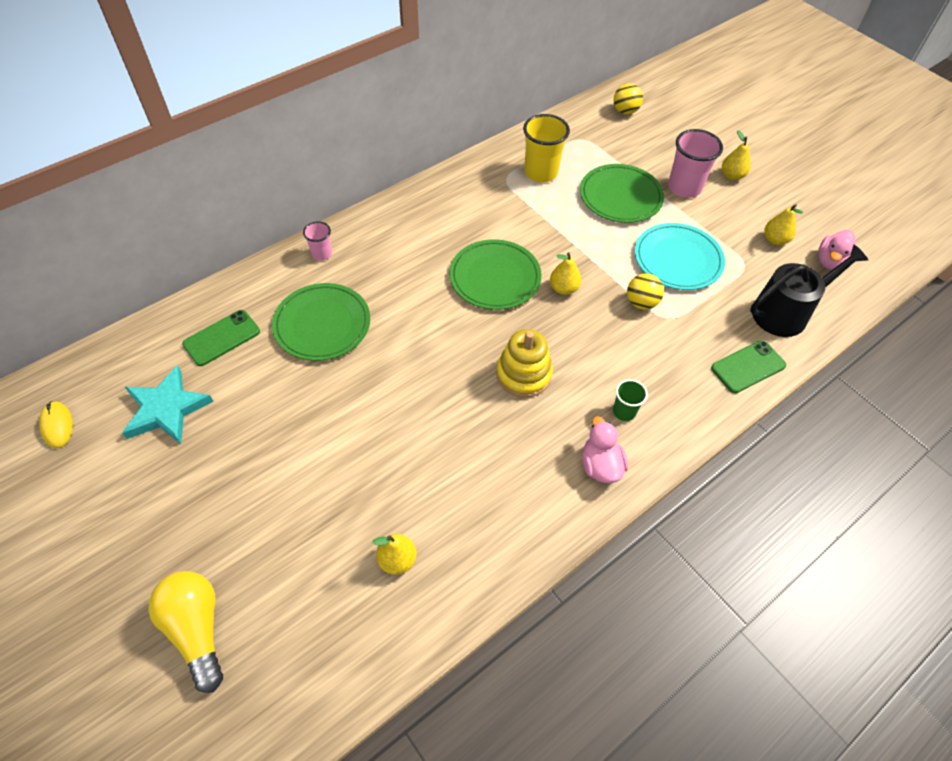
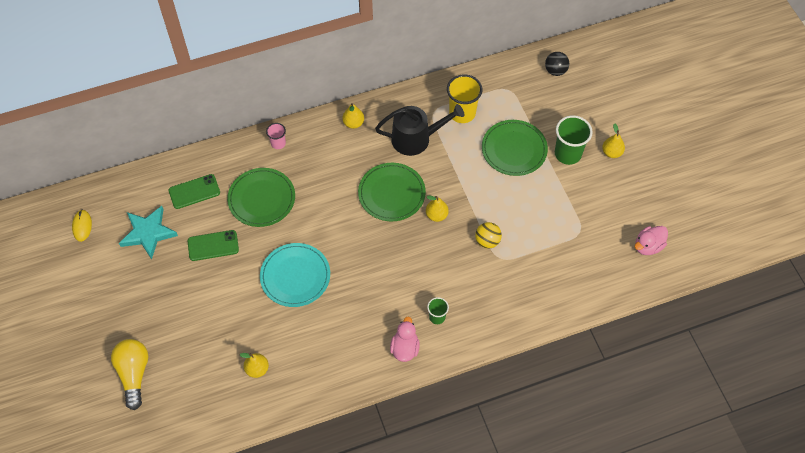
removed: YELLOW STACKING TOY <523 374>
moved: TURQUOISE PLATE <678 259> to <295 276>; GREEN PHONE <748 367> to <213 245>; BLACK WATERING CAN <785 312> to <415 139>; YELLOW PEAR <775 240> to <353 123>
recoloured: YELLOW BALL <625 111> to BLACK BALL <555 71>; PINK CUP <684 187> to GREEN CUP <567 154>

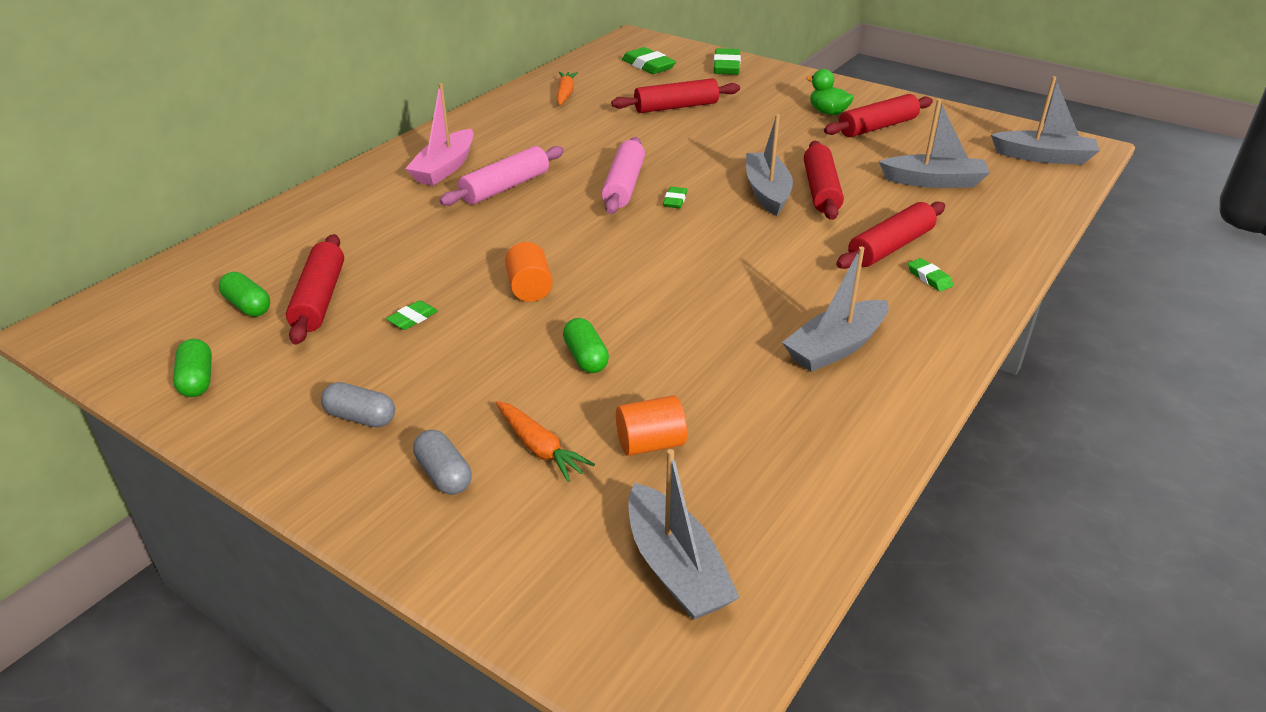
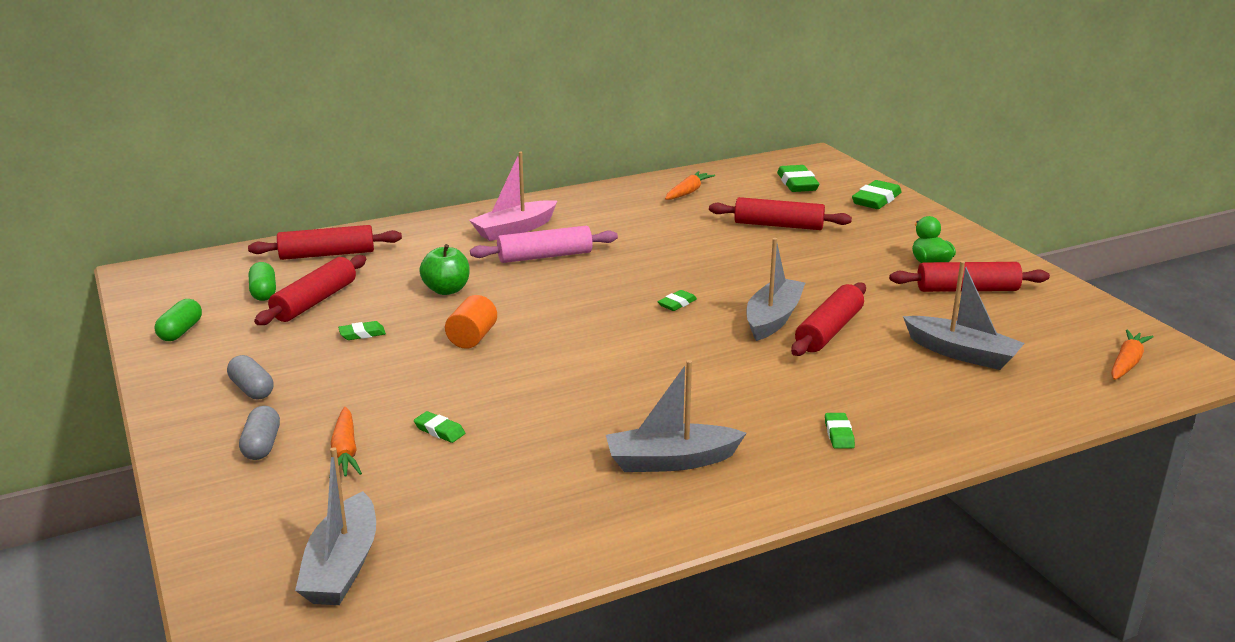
removed: GREEN CAPSULE <586 358>; PINK ROLLING PIN <623 185>; ORANGE CYLINDER <650 443>
added: GREEN ERASER <439 430>; GREEN APPLE <446 290>
moved: RED ROLLING PIN <890 247> to <327 254>
replaced: GREY BOAT <1043 157> to ORANGE CARROT <1126 363>

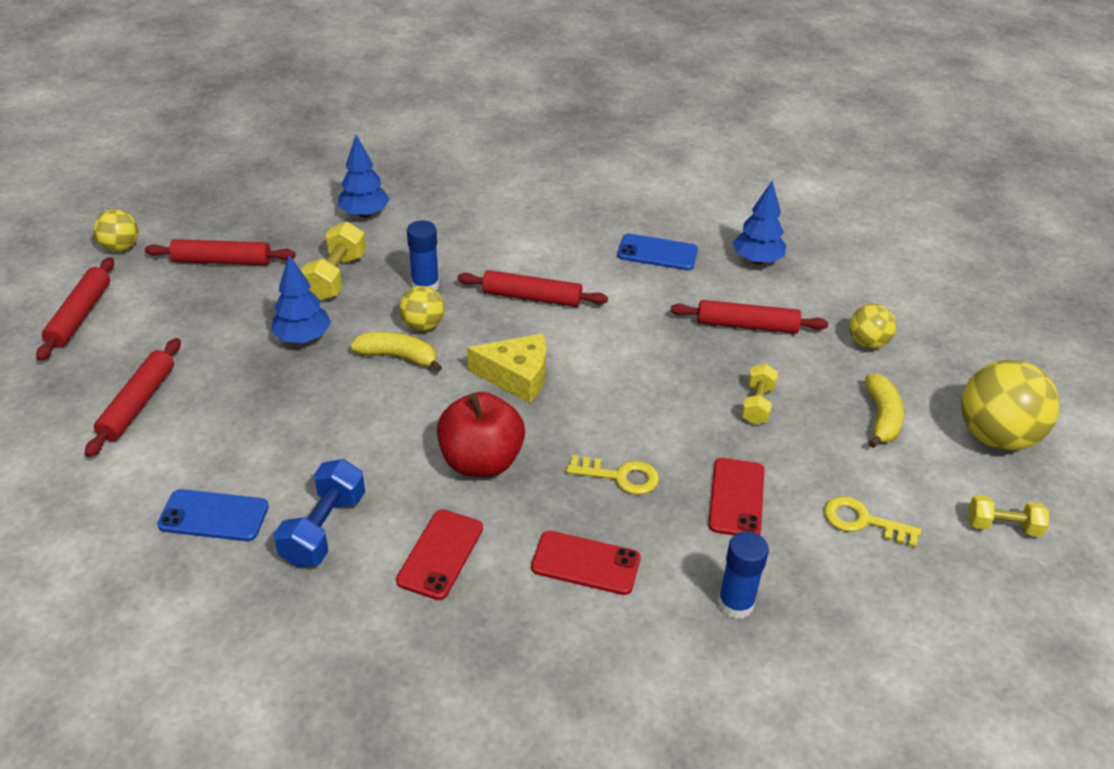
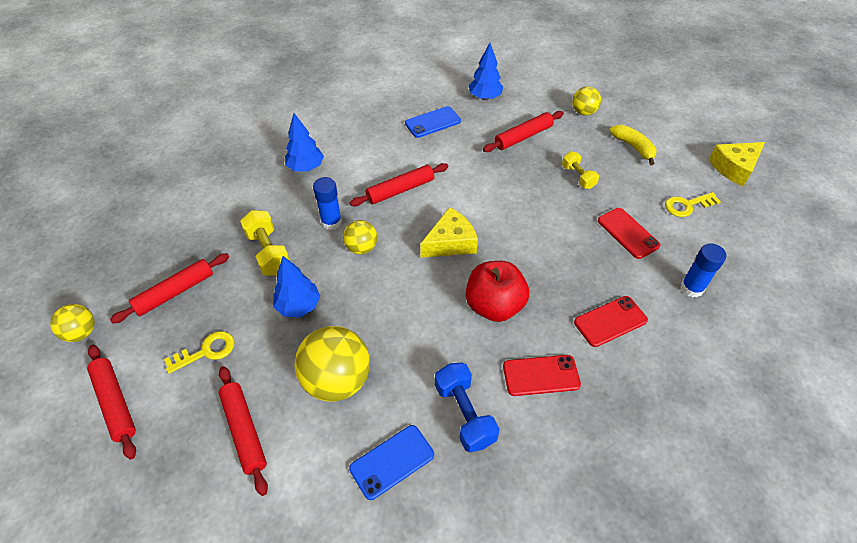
removed: YELLOW BANANA <398 357>
moved: BLUE TREE <364 214> to <306 167>; YELLOW KEY <620 476> to <206 351>; YELLOW BALL <995 436> to <337 380>
replaced: YELLOW DUMBBELL <1002 526> to YELLOW CHEESE <734 168>
turned: RED PHONE <440 554> = <541 375> 75 degrees counterclockwise

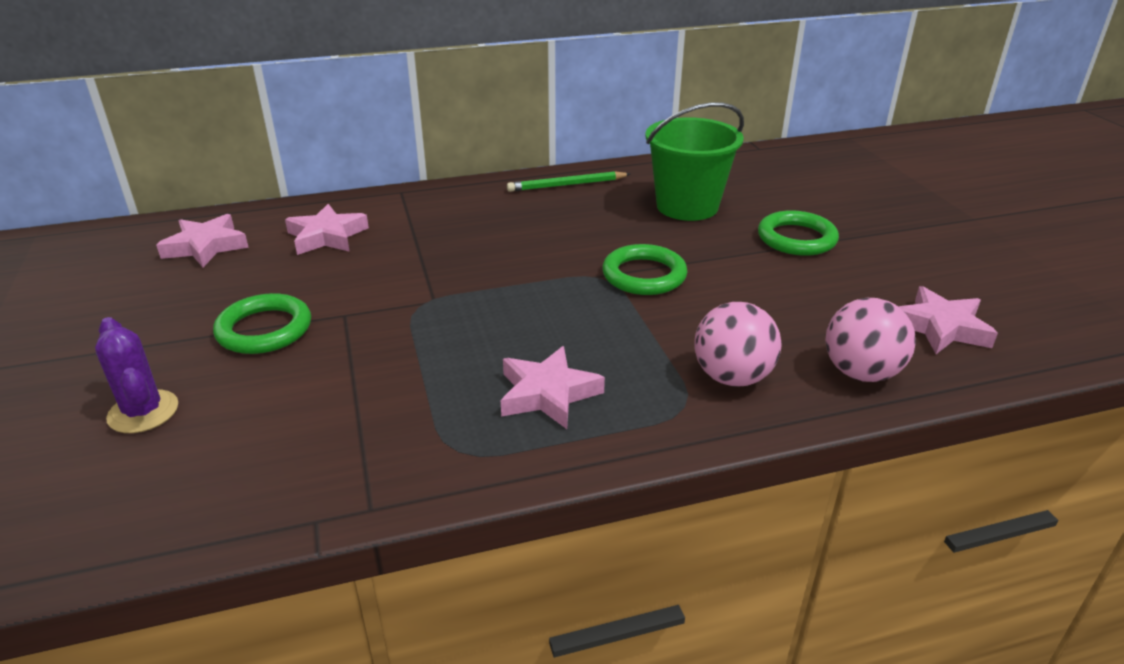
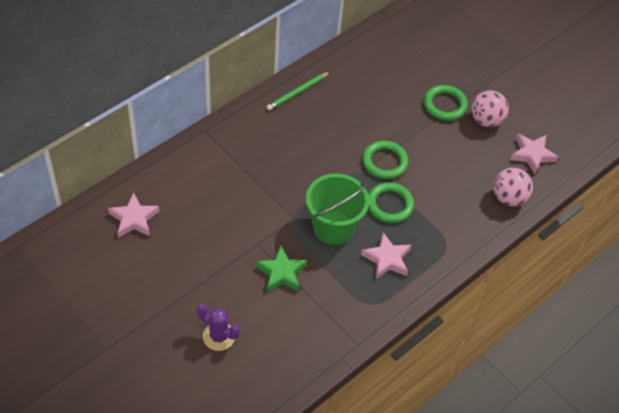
removed: PINK STAR <327 236>
added: GREEN STAR <281 273>
moved: GREEN RING <264 329> to <389 205>; GREEN BUCKET <687 206> to <333 227>; PINK BALL <732 377> to <486 120>

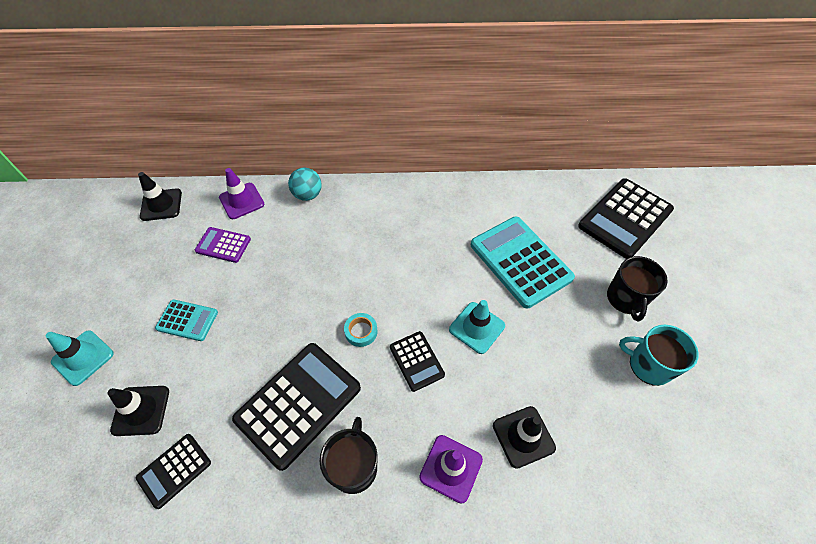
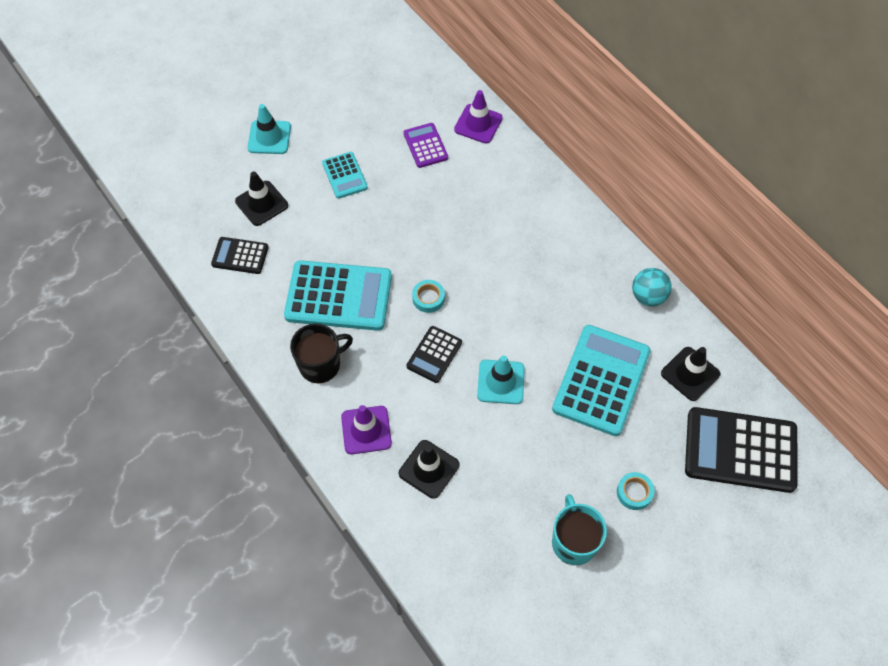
moved: BLACK TRAFFIC CONE <161 205> to <690 374>; TURQUOISE BALL <307 195> to <648 296>
replaced: BLACK MUG <626 298> to TURQUOISE TAPE <634 492>
recoloured: BLACK CALCULATOR <298 403> to TURQUOISE CALCULATOR <338 296>

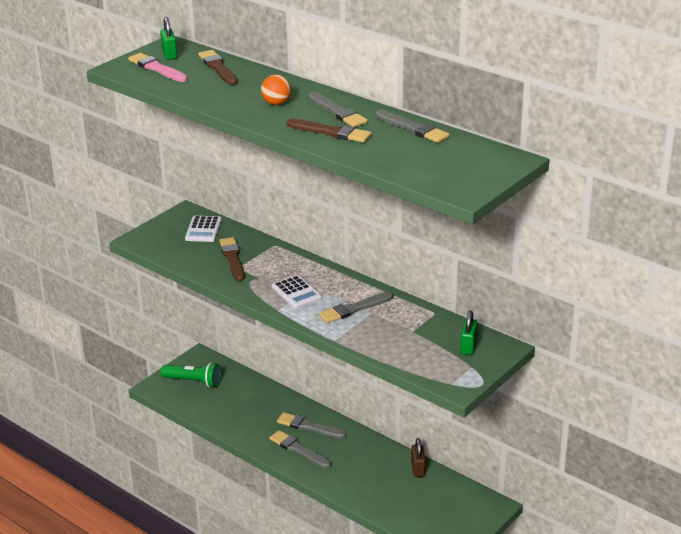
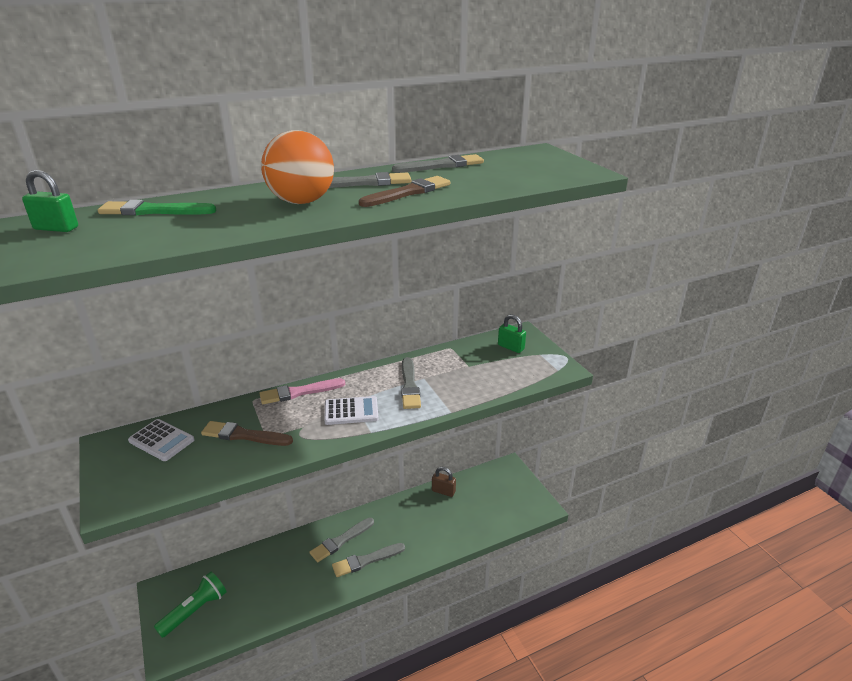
moved: PINK BRUSH <157 68> to <299 392>
recoloured: BROWN BRUSH <218 67> to GREEN BRUSH <154 211>
resized: ORANGE BALL <276 103> = <301 202> x1.81

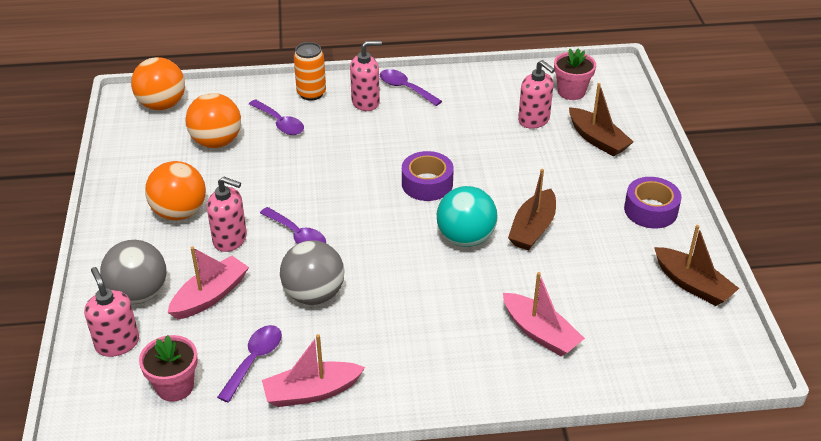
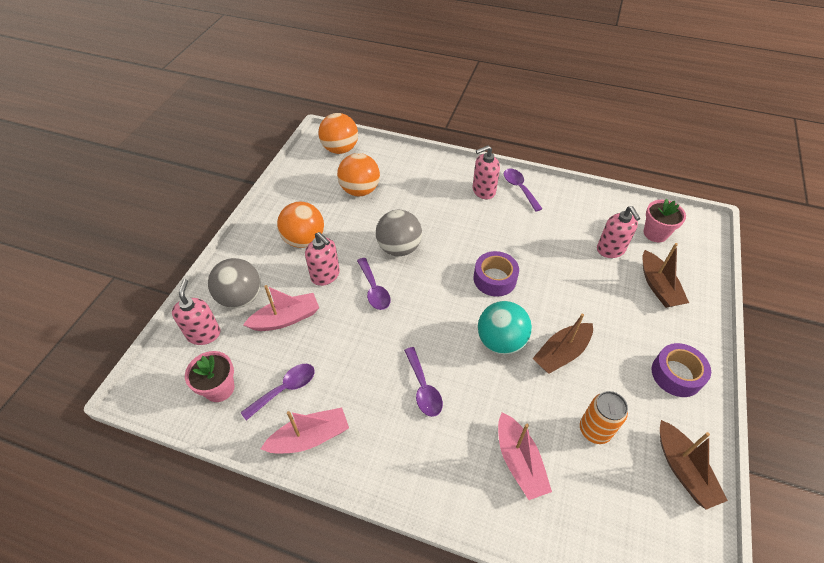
moved: PURPLE SPOON <279 123> to <423 388>; GREY BALL <314 294> to <399 248>; ORANGE CAN <311 93> to <594 430>
turned: PINK BOAT <311 392> = <310 437> 150 degrees clockwise; PINK SOAP DISPENSER <366 102> = <483 191> 150 degrees clockwise

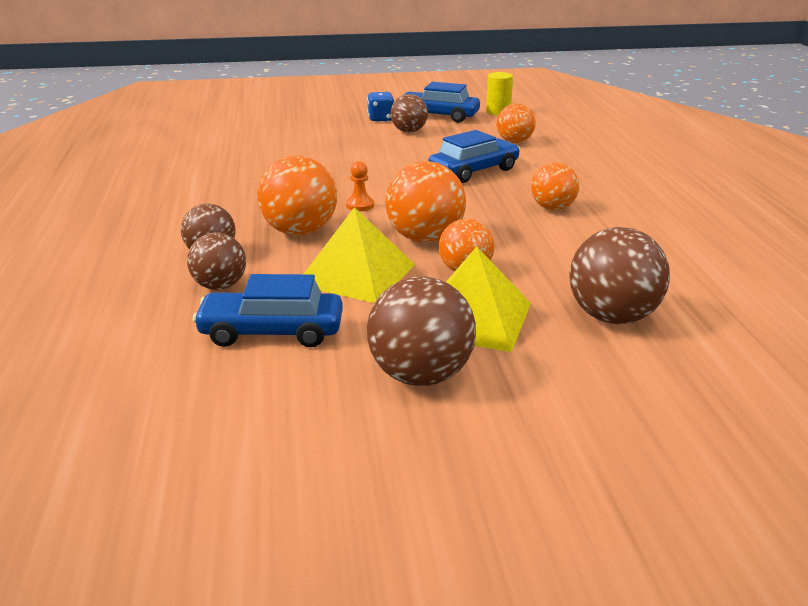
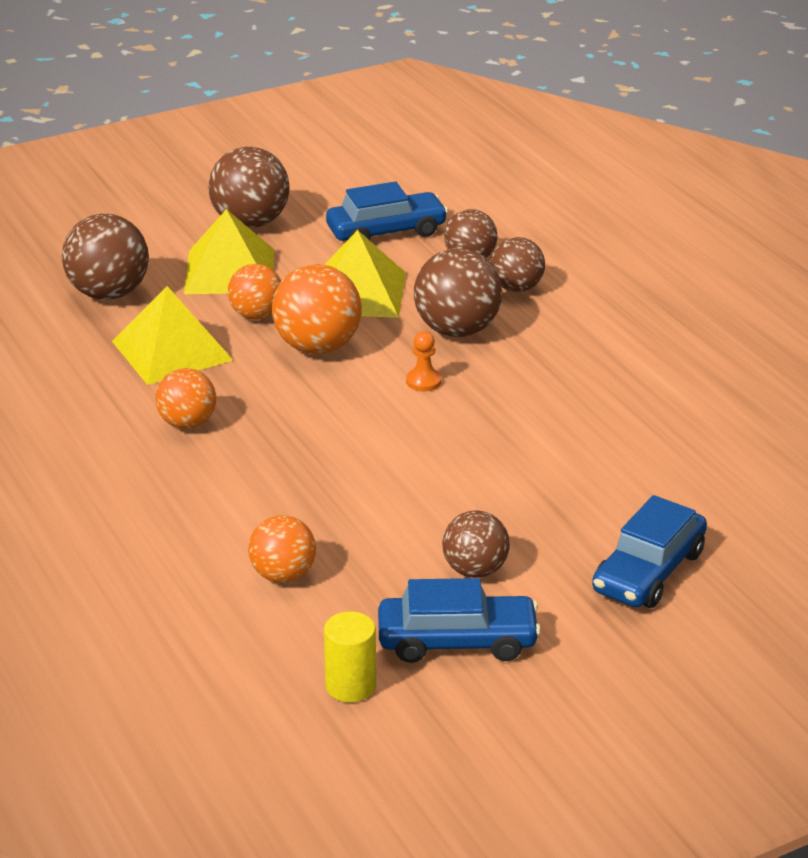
removed: BLUE DICE <381 119>
added: YELLOW PYRAMID <171 350>
moved: BLUE CAR <474 171> to <648 571>
recoloured: ORANGE BALL <299 232> to BROWN BALL <457 330>

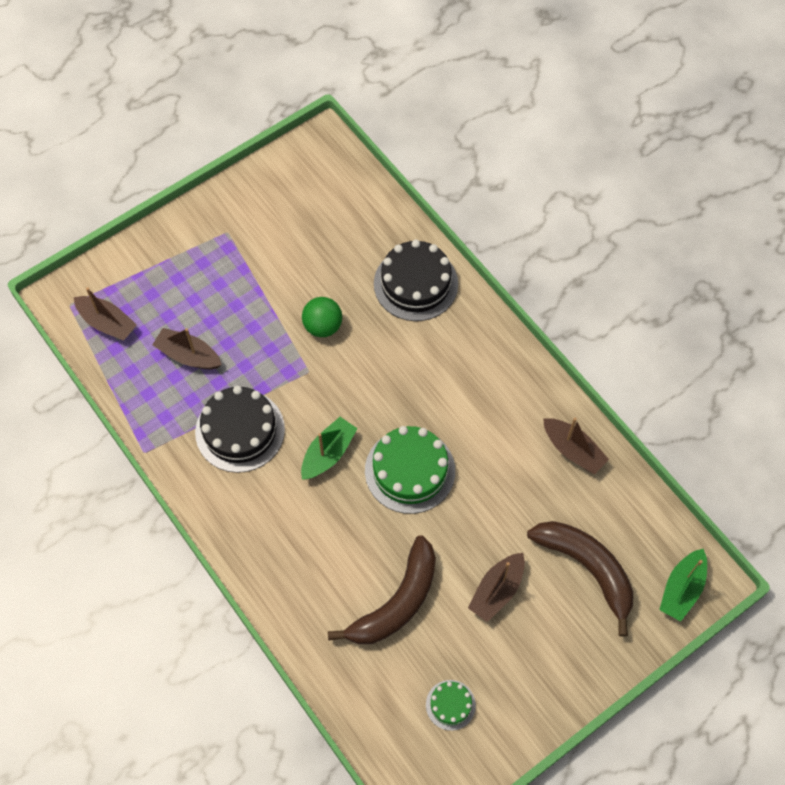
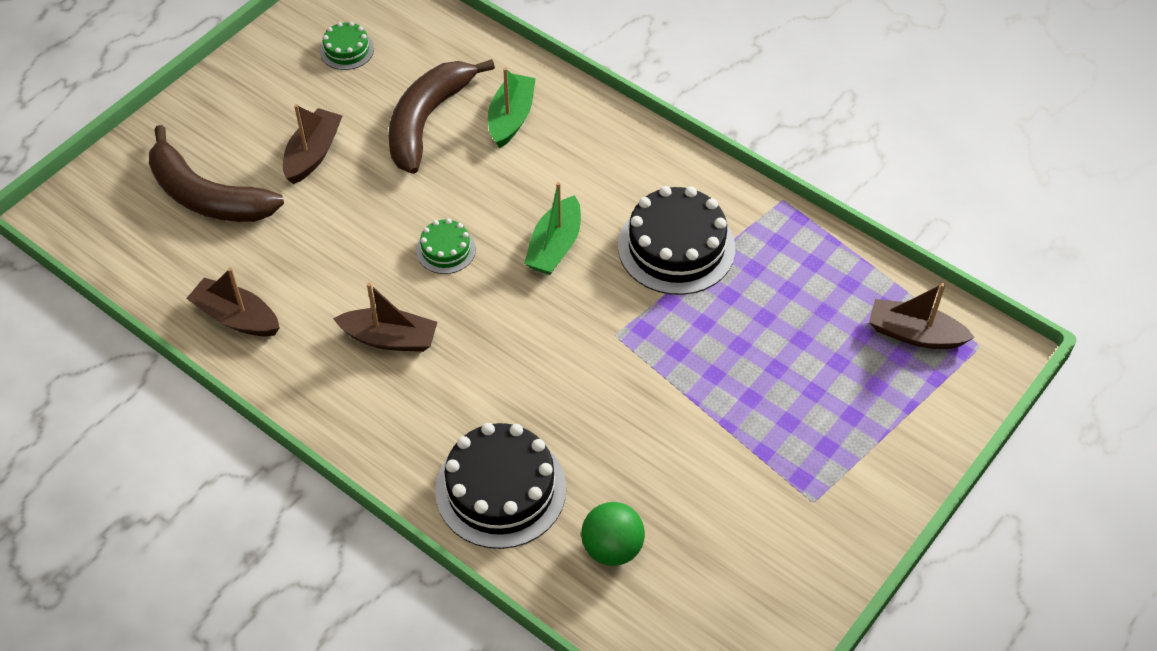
moved: BROWN BOAT <188 355> to <390 338>; GREEN BALL <323 326> to <612 548>; GREEN BOAT <681 589> to <511 118>
resized: GREEN CAKE <410 470> = <446 250> x0.51

